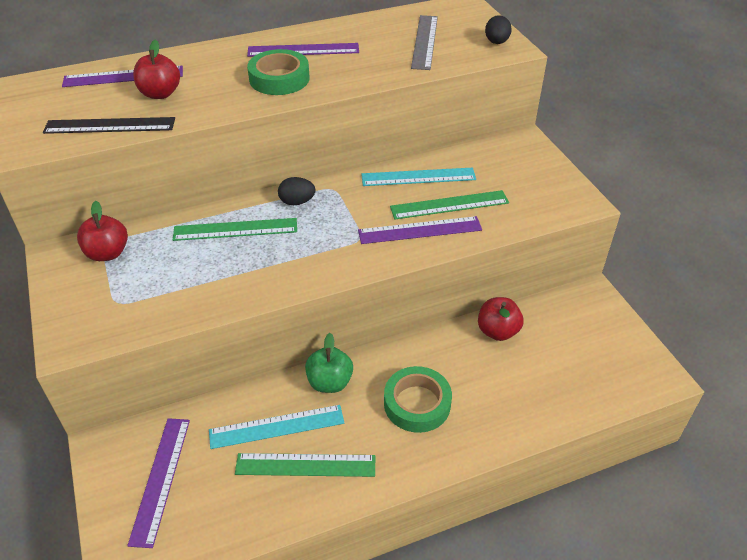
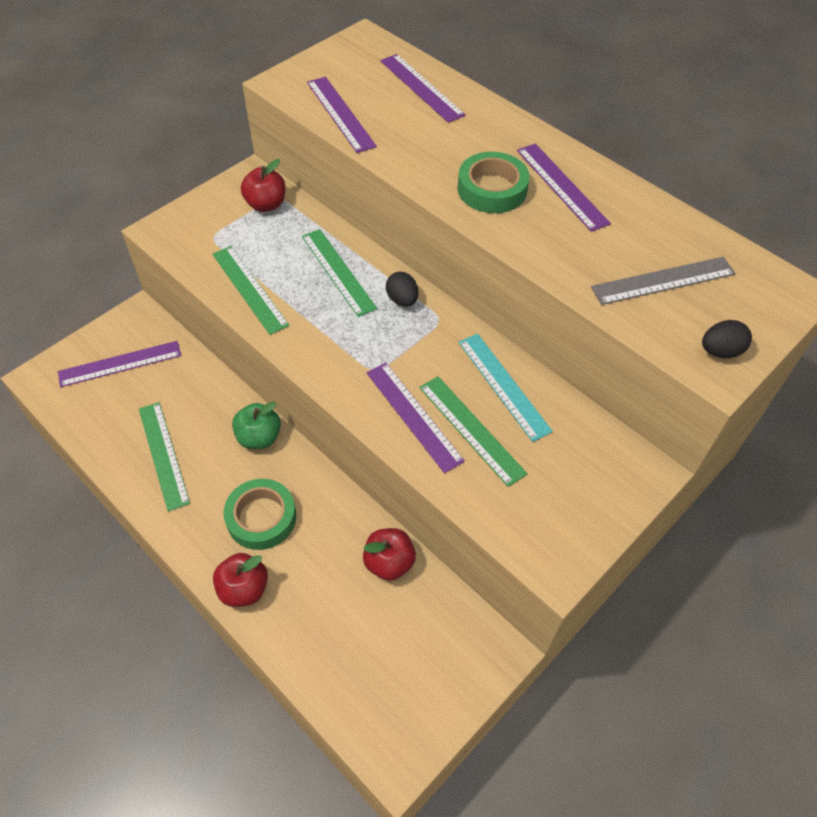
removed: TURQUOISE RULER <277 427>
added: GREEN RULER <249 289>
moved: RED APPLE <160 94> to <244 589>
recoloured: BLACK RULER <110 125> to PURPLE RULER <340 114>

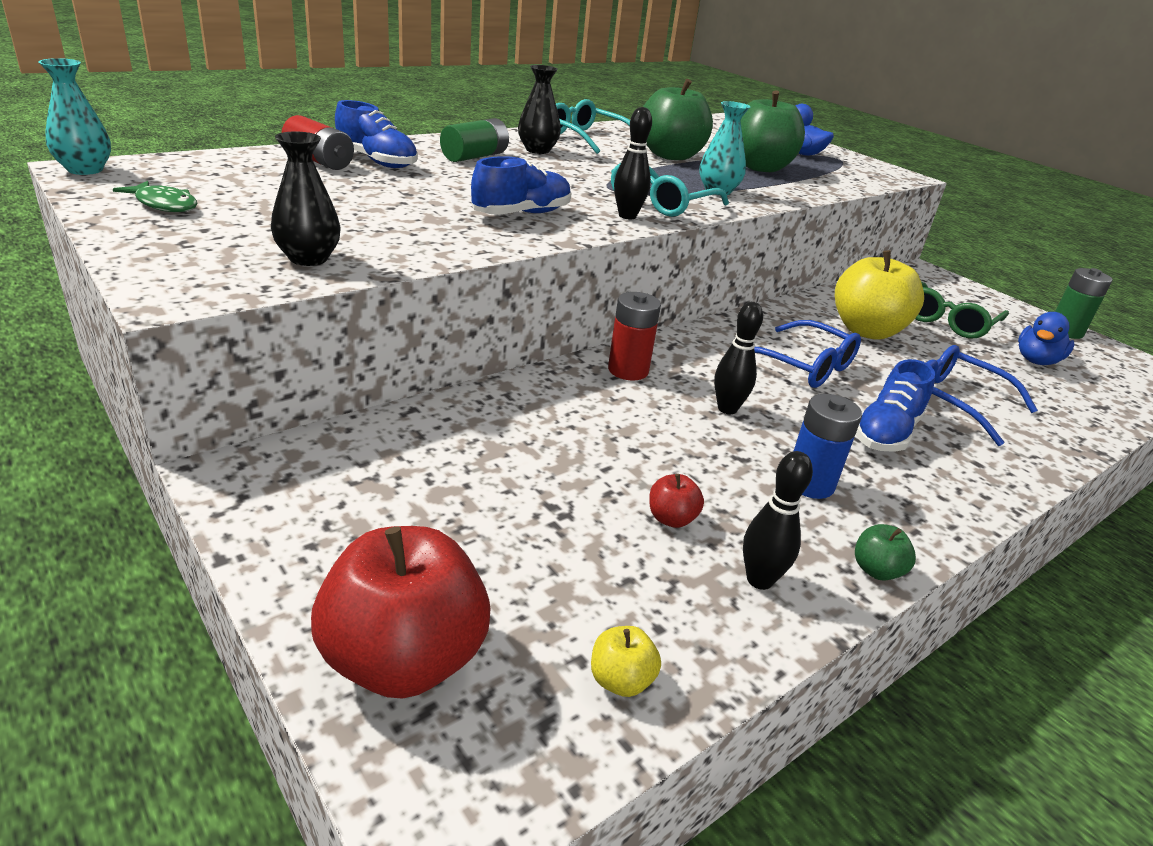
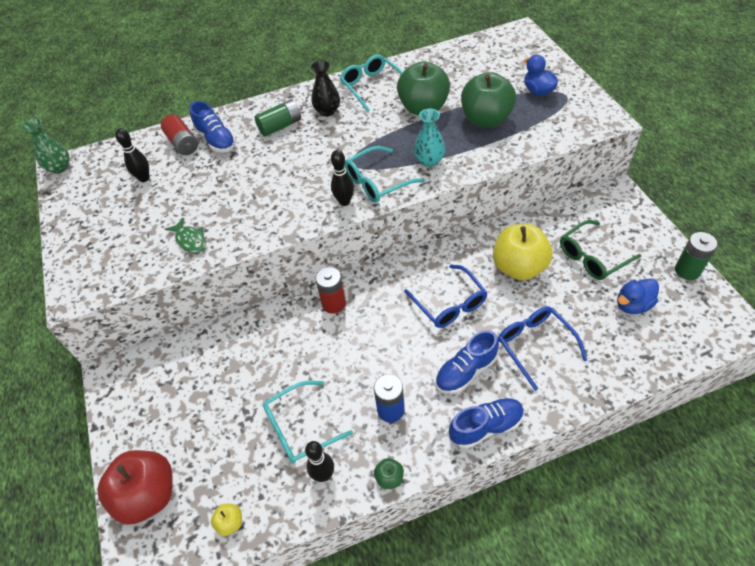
removed: BLACK VASE <308 258>
moved: GREEN FISH <164 205> to <190 240>; BLUE SHOE <521 214> to <486 427>; BLACK BOWLING PIN <727 409> to <144 178>
replaced: RED APPLE <671 519> to TURQUOISE GLASSES <300 427>
recoloured: TURQUOISE VASE <85 170> to GREEN VASE <59 168>

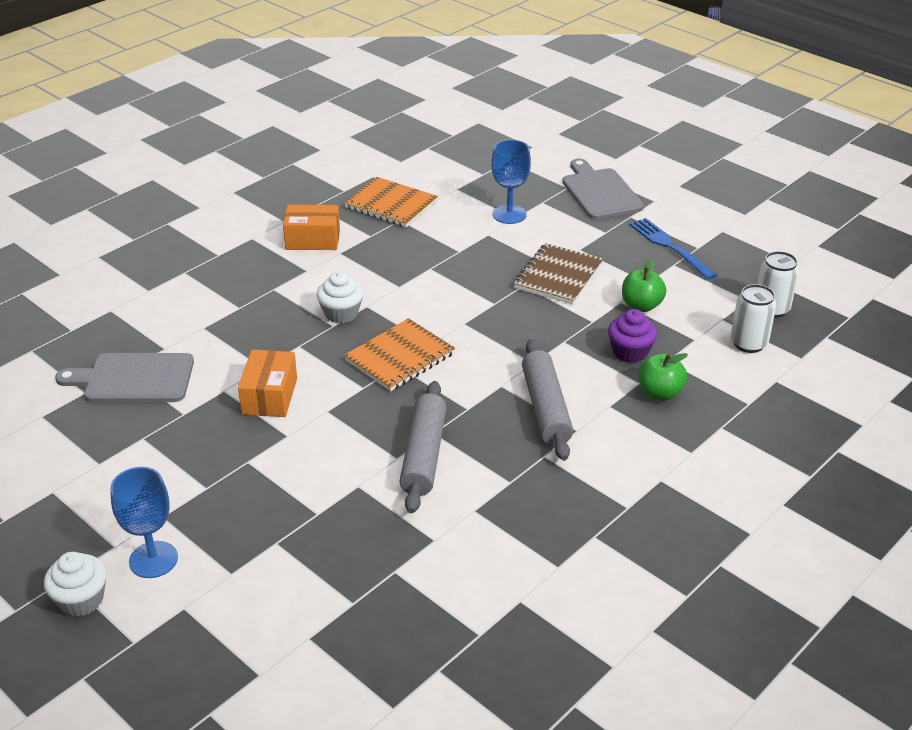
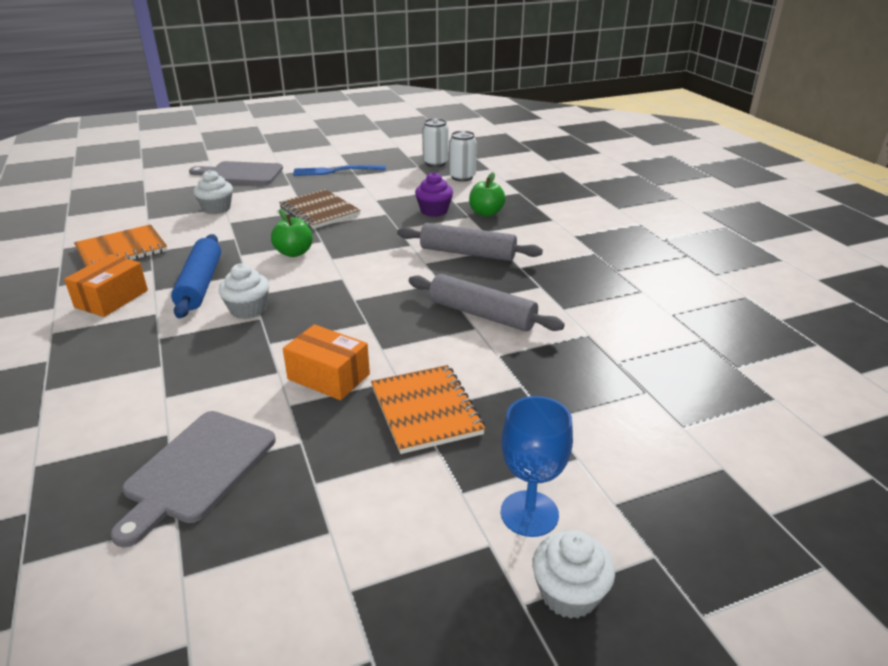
added: BLUE ROLLING PIN <200 284>
moved: ORANGE NOTEBOOK <400 357> to <426 410>; GREEN APPLE <641 306> to <294 253>
replaced: BLUE GOBLET <509 214> to WHITE CUPCAKE <216 208>

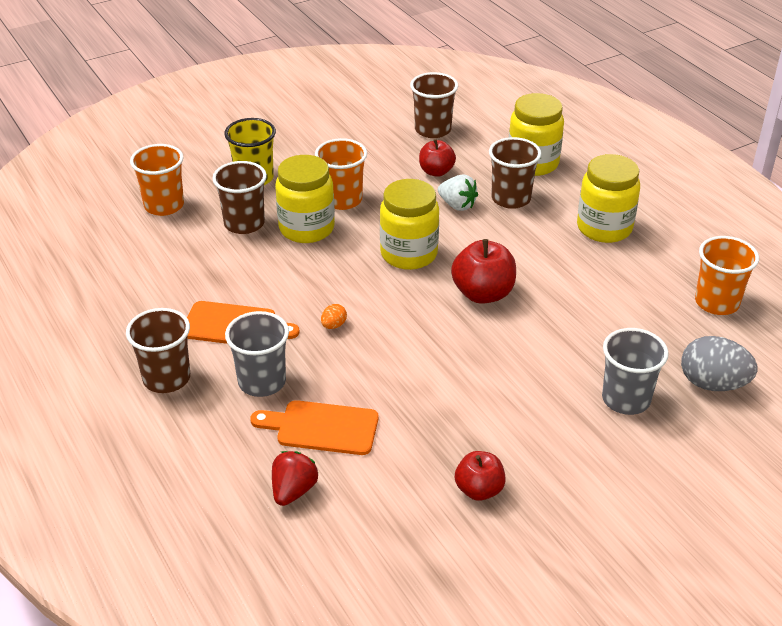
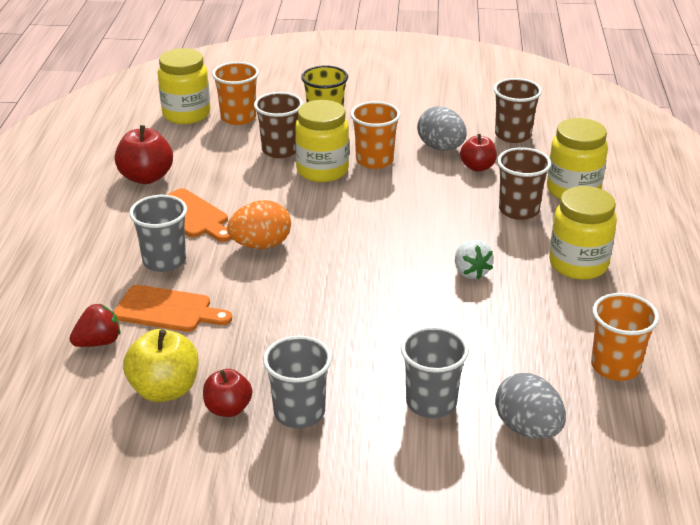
removed: BROWN CUP <166 378>
added: YELLOW APPLE <165 389>; GREY CUP <299 412>; GREY EGG <441 148>
moved: YELLOW JAR <409 254> to <186 114>; WHITE STRAWBERRY <457 205> to <471 272>; RED APPLE <483 294> to <146 177>
turned: ORANGE CUTTING BOARD <321 427> = <168 310> 150 degrees clockwise
resized: ORANGE EGG <333 325> = <261 245> x2.21

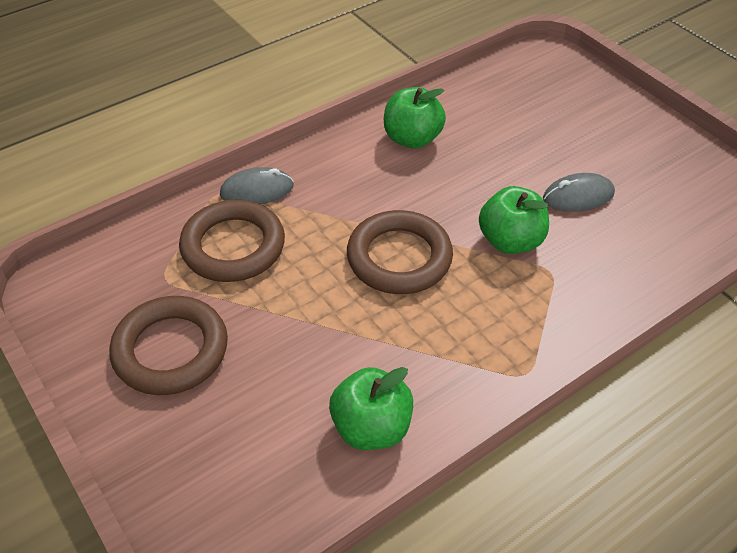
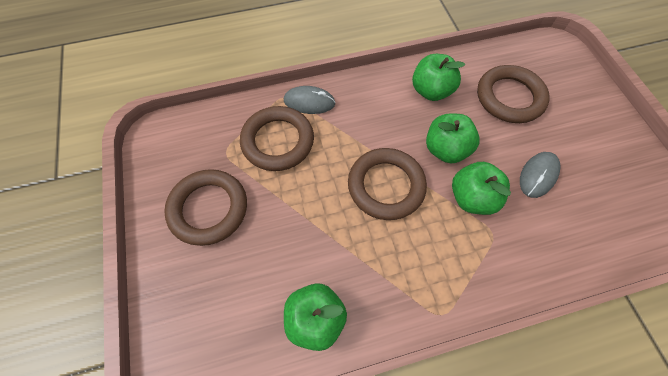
added: GREEN APPLE <445 149>; BROWN RING <509 97>
turned: GREY MOUSE <578 196> = <538 175> 60 degrees counterclockwise

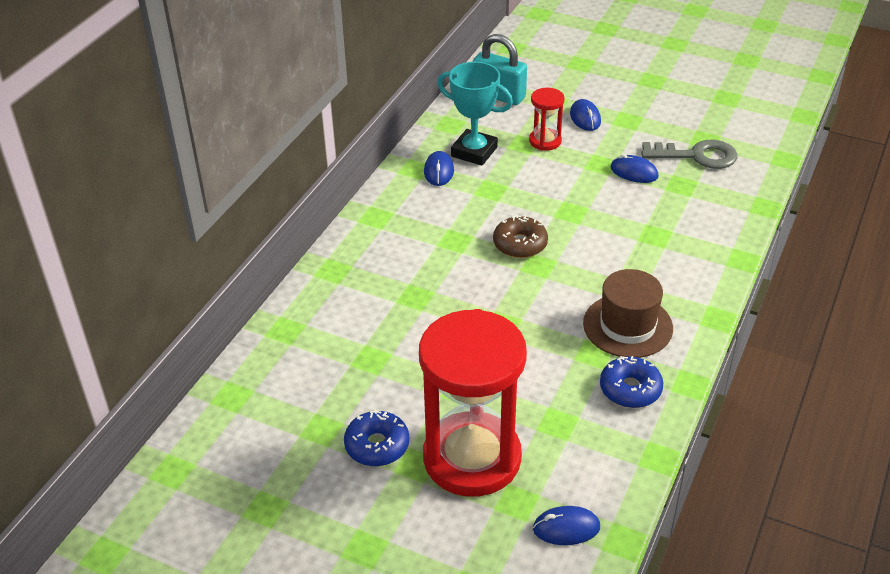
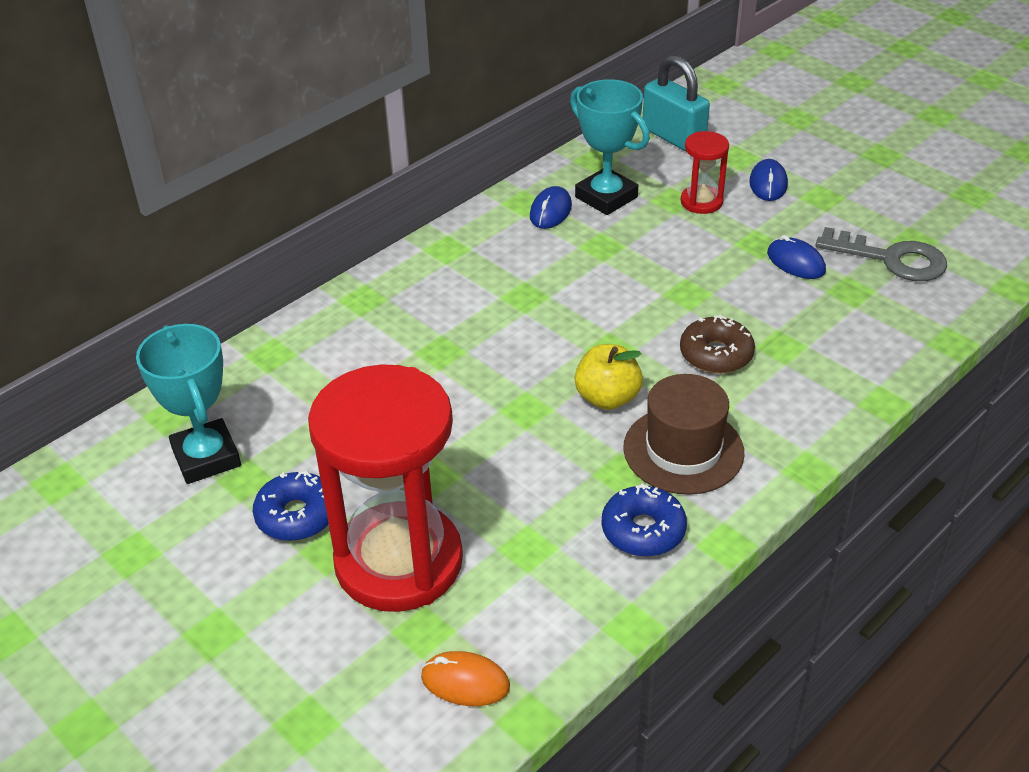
added: TURQUOISE TROPHY <206 457>; YELLOW APPLE <607 398>
moved: BROWN DONUT <520 244> to <716 354>
recoloured: BLUE MOUSE <566 528> to ORANGE MOUSE <465 682>

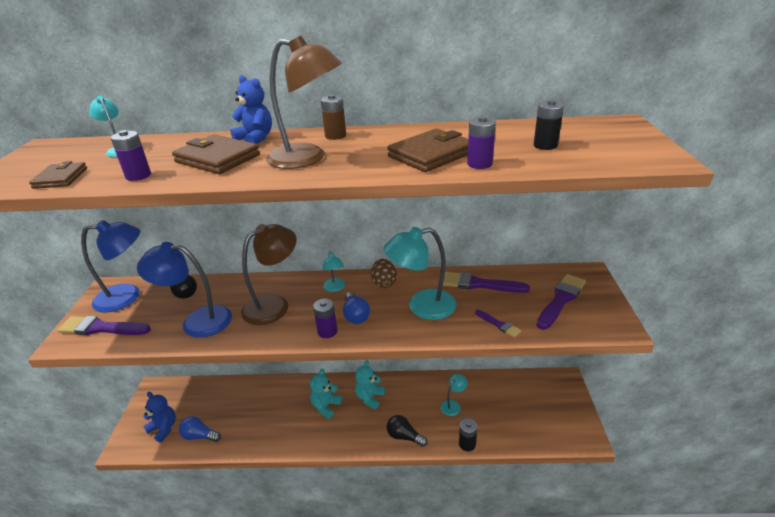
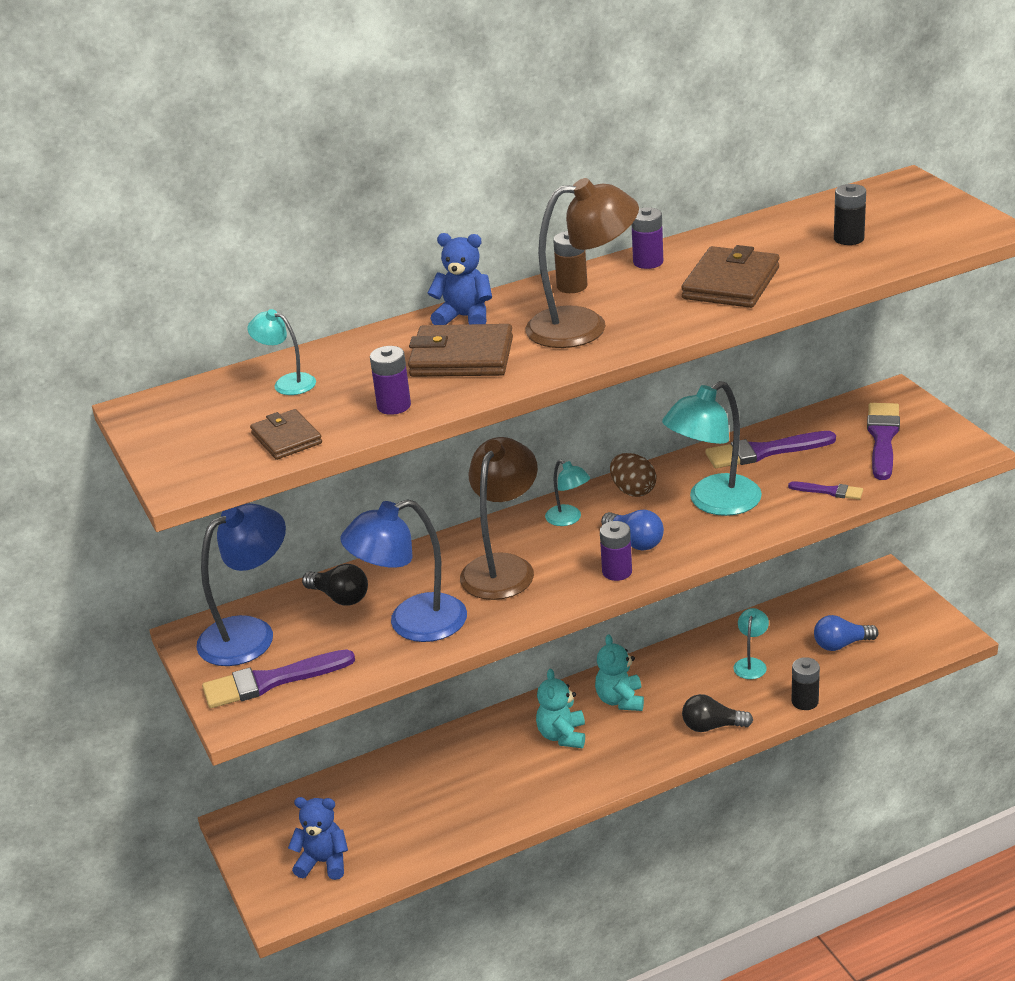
moved: BLUE LIGHT BULB <199 436> to <841 644>; PURPLE BATTERY <479 164> to <648 262>

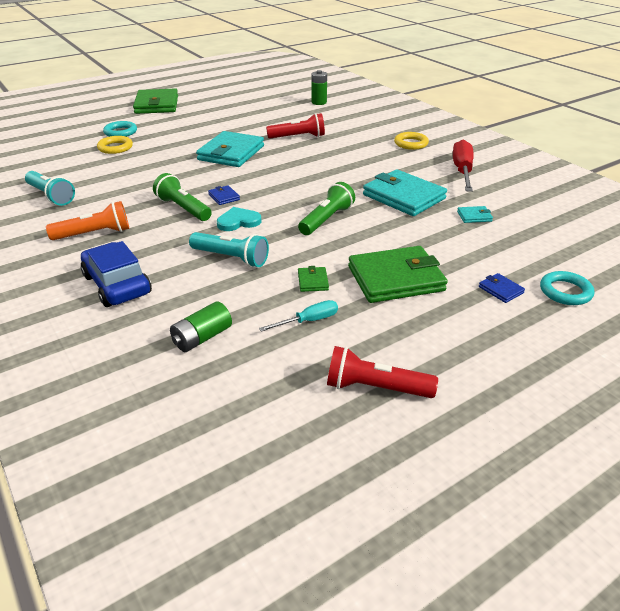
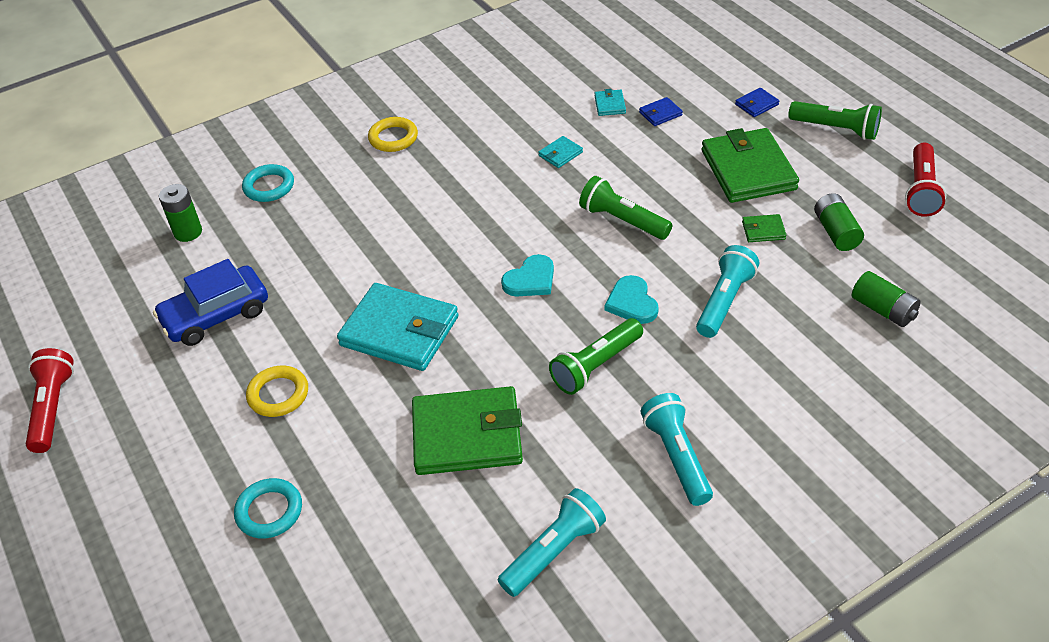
removed: RED SCREWDRIVER <462 171>
added: TURQUOISE HEART <530 280>; GREEN FLASHLIGHT <836 129>
moved: BLUE CAR <117 284> to <216 315>; YELLOW RING <115 148> to <278 394>; GREEN WALLET <157 105> to <467 435>; BLUE WALLET <224 197> to <660 114>; RED FLASHLIGHT <298 137> to <53 408>; TURQUOISE RING <565 292> to <269 186>
replaced: TURQUOISE SCREWDRIVER <308 321> to GREEN BATTERY <836 232>
recoloured: ORANGE FLASHLIGHT <94 234> to TURQUOISE FLASHLIGHT <677 457>
resized: TURQUOISE WALLET <403 197> = <560 154> x0.42

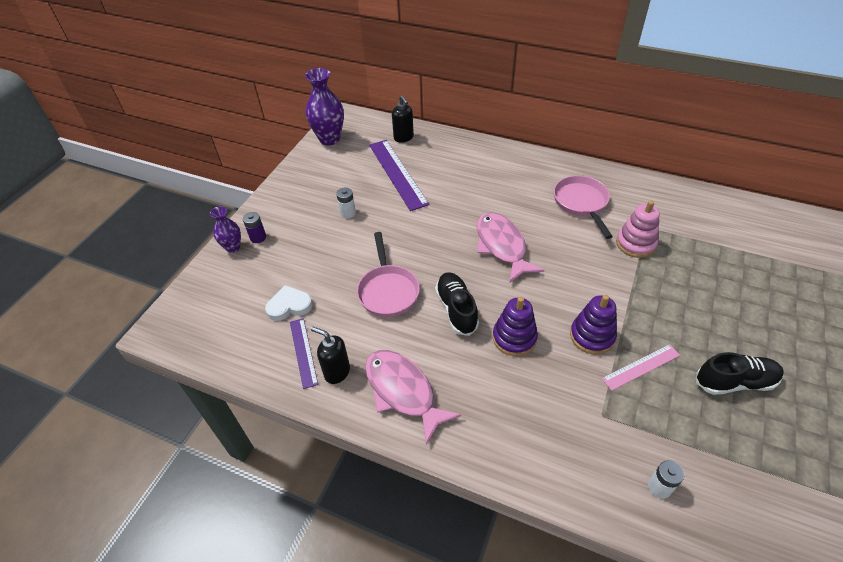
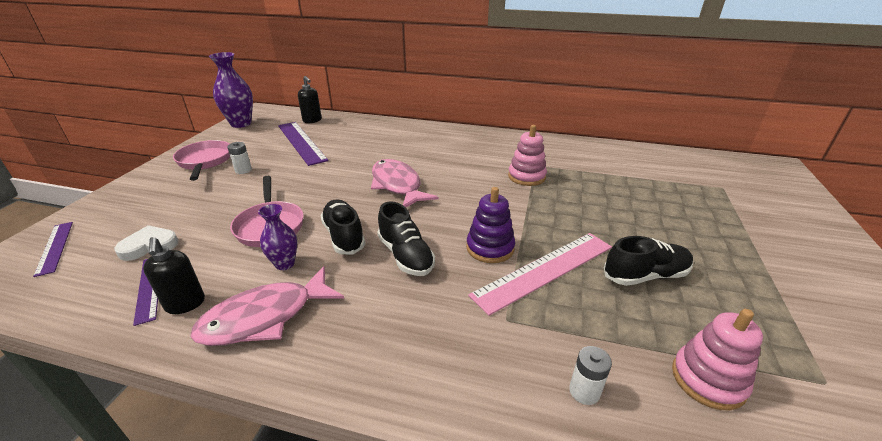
removed: PURPLE BATTERY <258 237>
added: PURPLE RULER <55 247>; PINK STACKING TOY <708 380>
moved: PURPLE VASE <233 247> to <285 264>; PINK PAN <581 203> to <205 161>
replaced: PURPLE STACKING TOY <514 338> to BLACK SHOE <405 255>
turned: BLACK SOAP DISPENSER <337 372> = <185 304> 135 degrees counterclockwise; PINK FISH <403 391> = <265 317> 75 degrees counterclockwise
resized: PINK RULER <641 367> = <544 270> x1.77

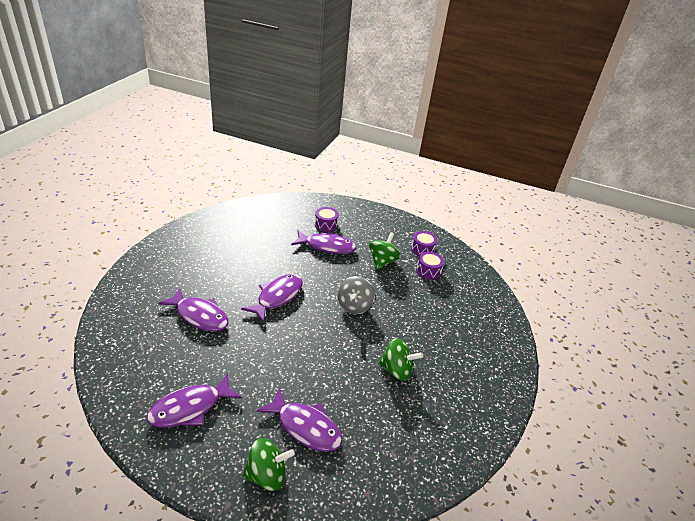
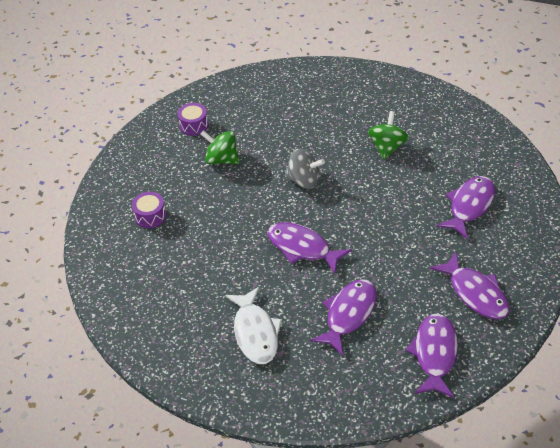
removed: GREEN SPINNING TOP <267 475>; PURPLE DRUM <428 271>
added: WHITE FISH <255 332>
moved: PURPLE FISH <327 246> to <434 354>

